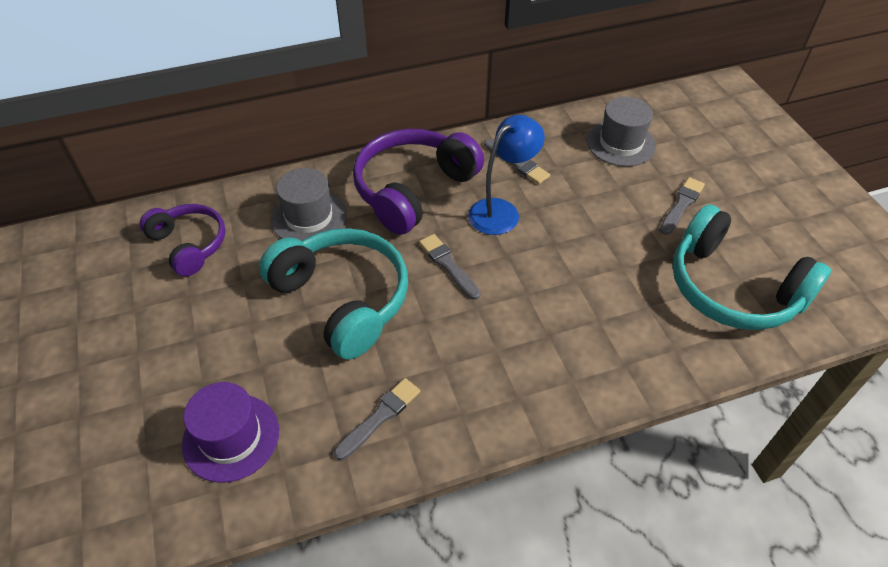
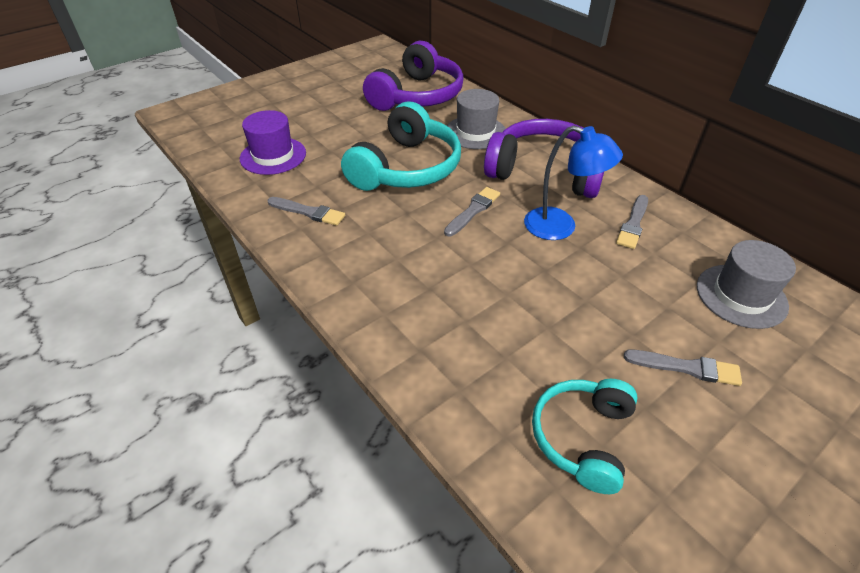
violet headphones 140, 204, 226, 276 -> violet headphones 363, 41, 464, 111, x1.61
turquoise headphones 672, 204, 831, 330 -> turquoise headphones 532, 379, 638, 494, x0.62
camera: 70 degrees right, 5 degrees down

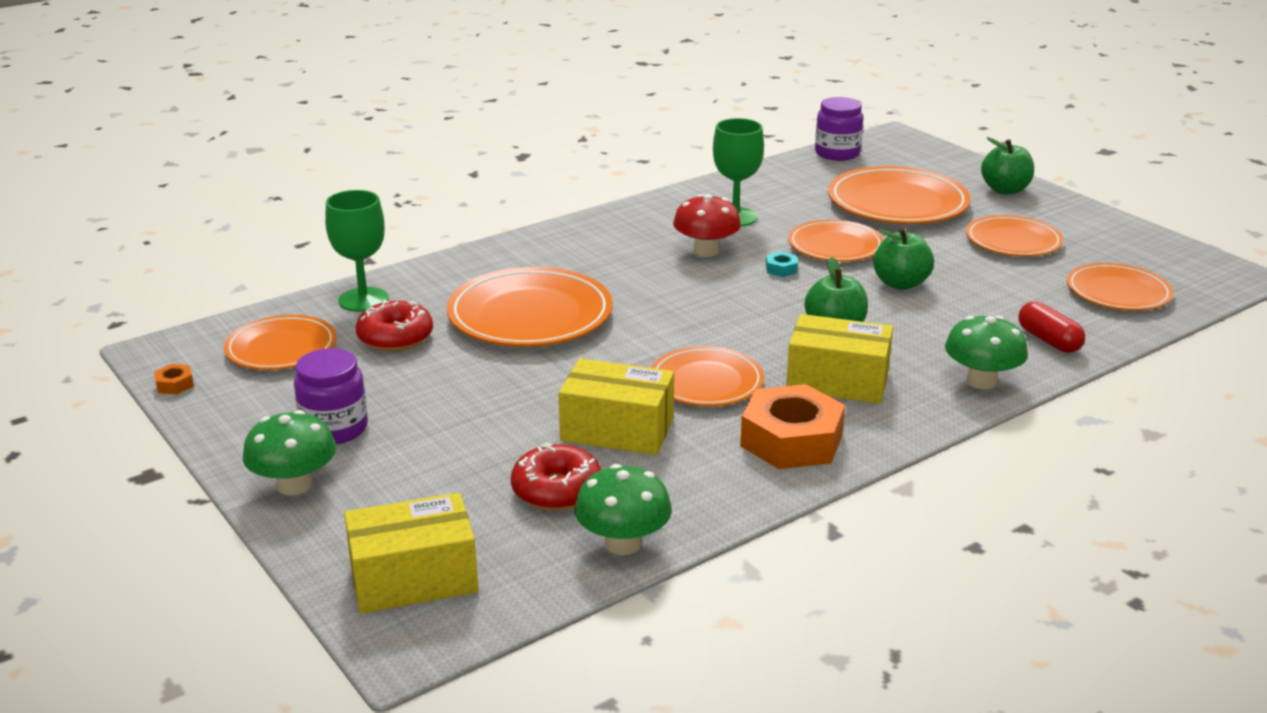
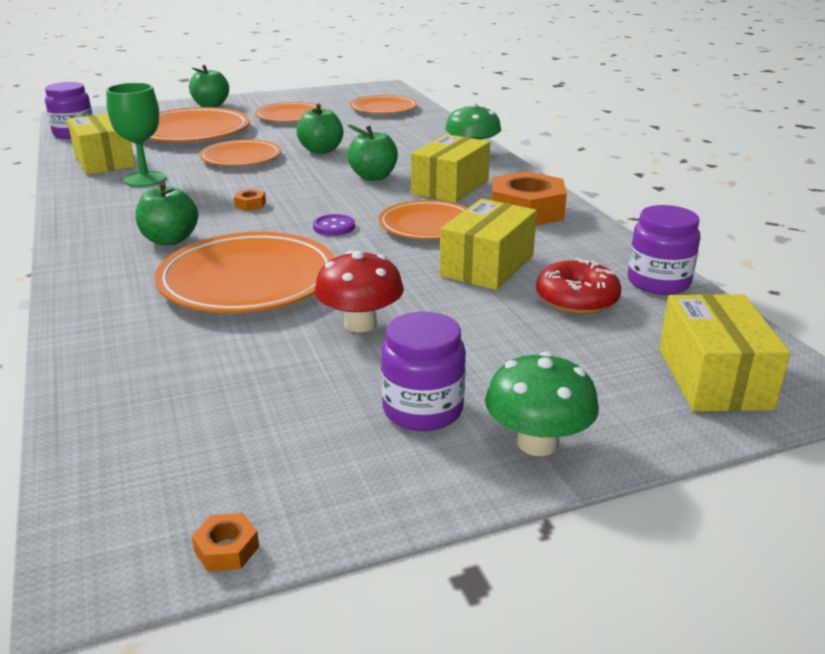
orange plate 224, 315, 336, 370 -> none
green wine glass 325, 190, 389, 312 -> none
crimson glazed donut 356, 300, 433, 351 -> none
green mushroom 575, 464, 672, 555 -> violet jam jar 628, 205, 700, 295
crimson mushroom 673, 194, 741, 257 -> crimson mushroom 314, 250, 404, 332, moved
turquoise nut 766, 252, 798, 277 -> none
crimson capsule 1018, 301, 1085, 353 -> none
none -> bright yellow parcel 67, 113, 135, 174
none -> green toy apple 135, 182, 198, 245
none -> orange nut 234, 189, 266, 211
none -> violet shirt button 313, 214, 355, 236
camera: 75 degrees left, 0 degrees up

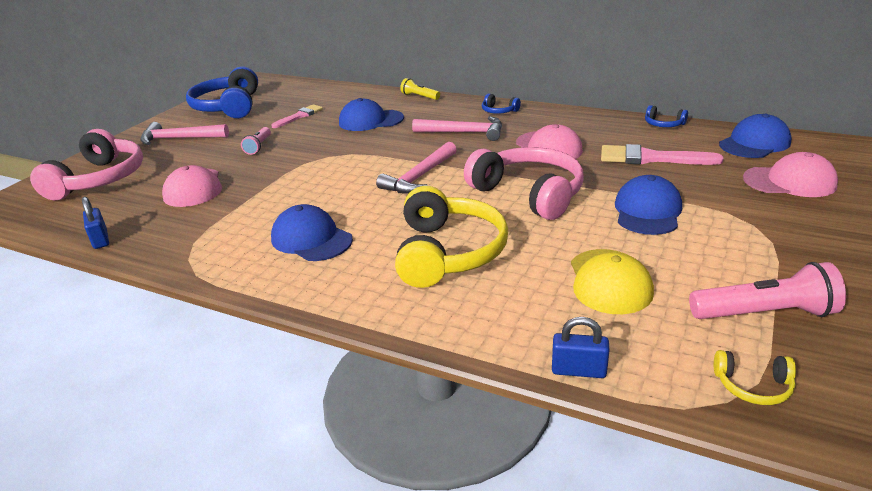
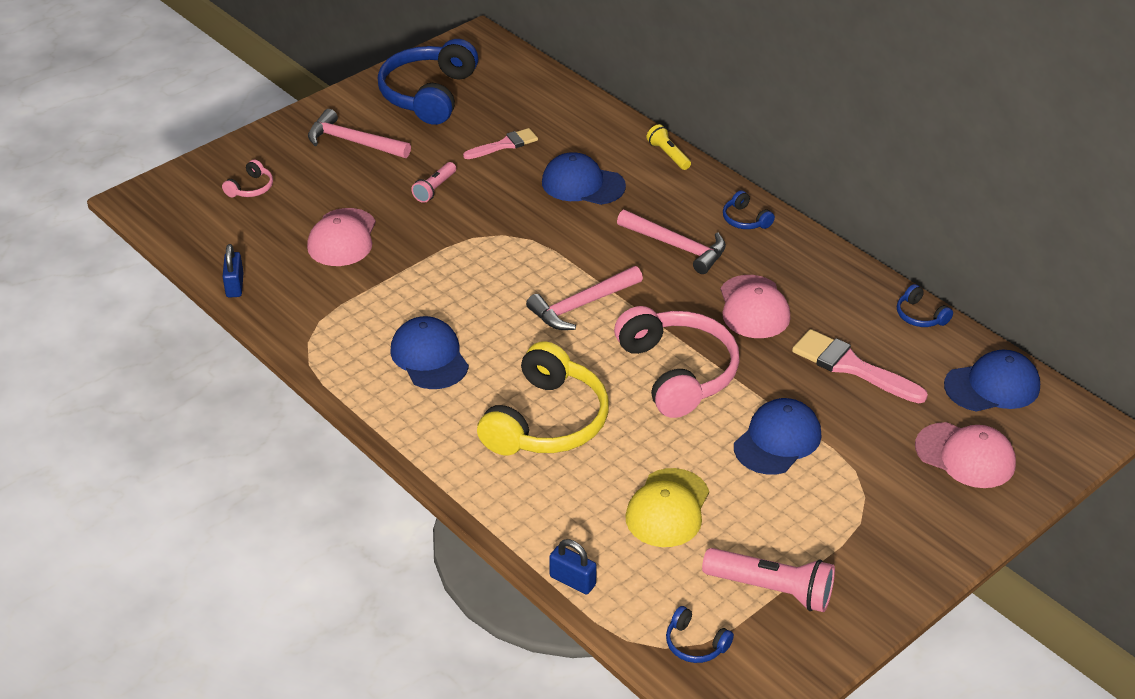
pink headphones 30, 129, 143, 201 -> pink headphones 222, 160, 273, 197, x0.43
bright yellow headphones 714, 350, 796, 405 -> blue headphones 666, 606, 734, 663
camera: 20 degrees right, 10 degrees up

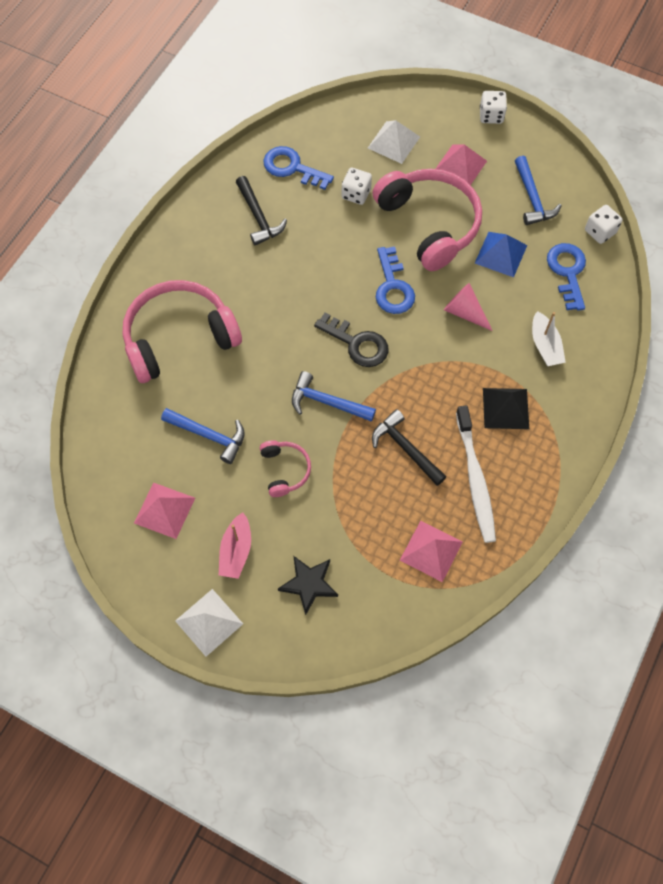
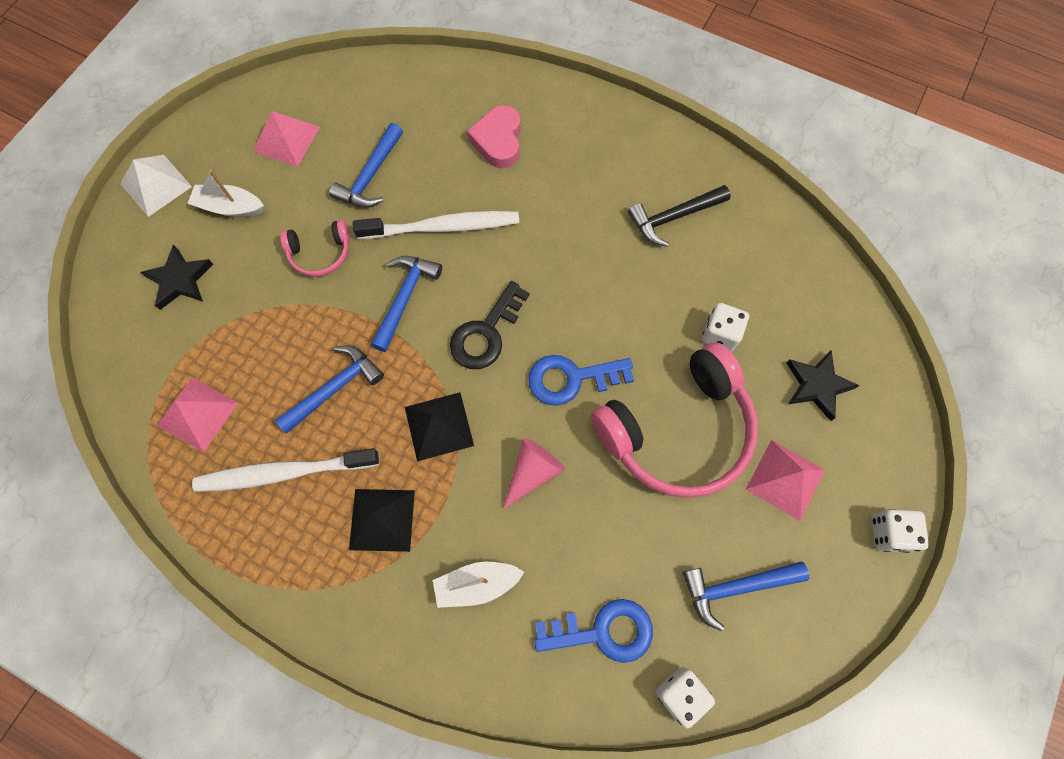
pink headphones 123, 280, 242, 383 -> pink heart 467, 105, 521, 168
pink boat 219, 513, 251, 579 -> snow-white boat 187, 170, 264, 217
blue door key 263, 146, 334, 190 -> none
snow-white pyramid 368, 120, 420, 164 -> ebony star shape 786, 350, 860, 421
ebony carpenter's hammer 372, 409, 447, 486 -> blue carpenter's hammer 275, 345, 384, 434
blue pyramid 475, 232, 527, 277 -> none
none -> snow-white toothbrush 353, 211, 519, 239
none -> ebony pyramid 405, 392, 474, 461
camera: 90 degrees right, 5 degrees up

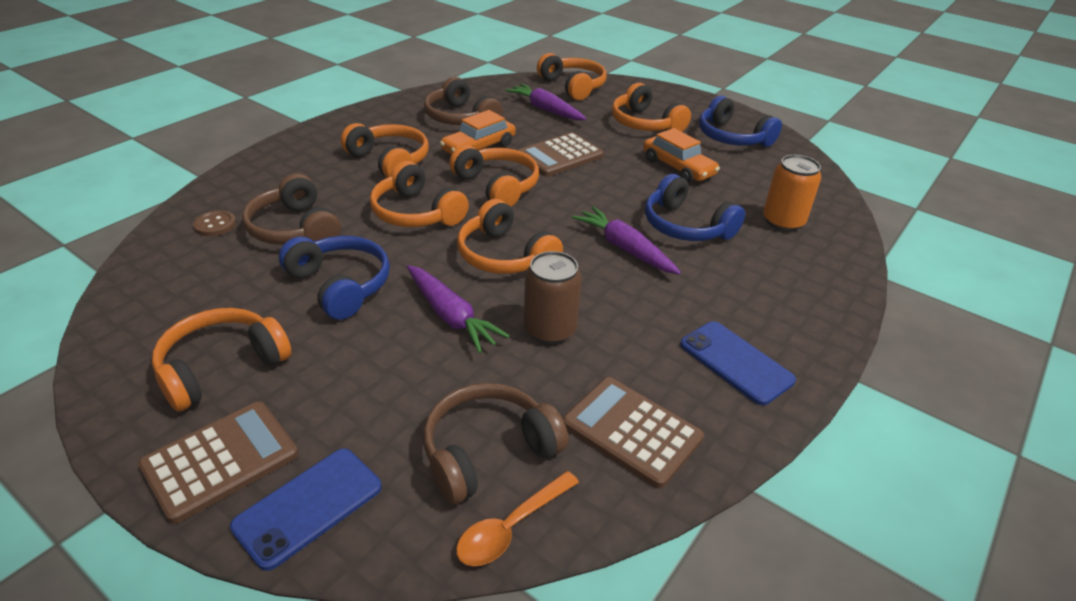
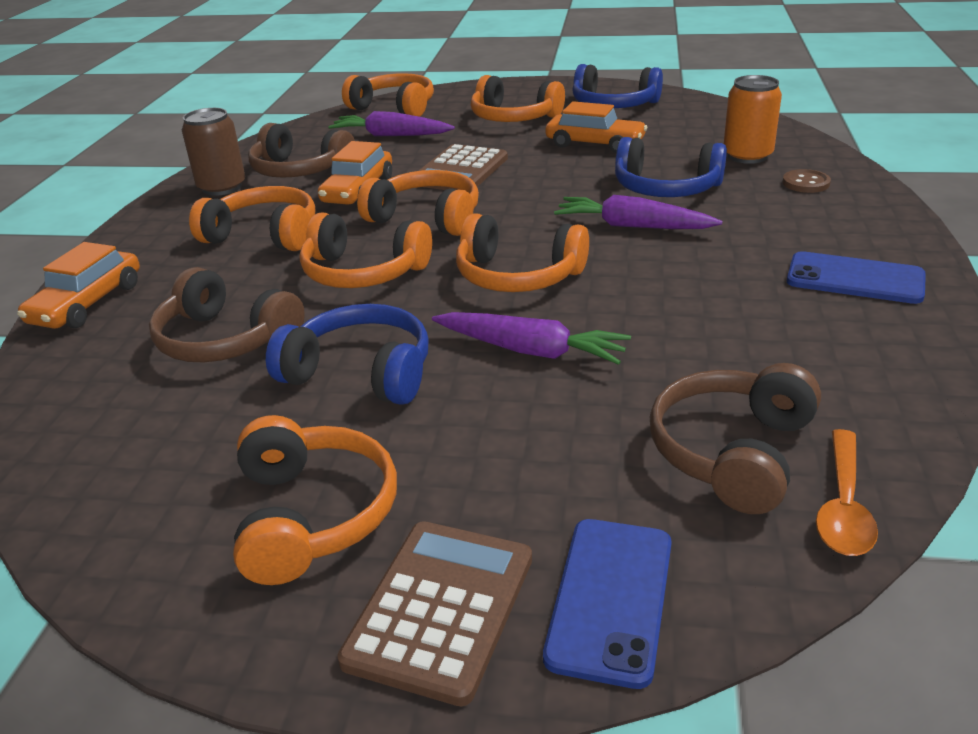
orange headphones 152, 308, 292, 411 -> orange headphones 233, 415, 397, 585, 150 degrees clockwise
russet shirt button 193, 210, 236, 236 -> russet shirt button 782, 169, 831, 193, moved
russet can 524, 251, 582, 344 -> russet can 182, 108, 245, 196, moved
russet calculator 563, 377, 704, 488 -> none
none -> orange car 17, 242, 140, 329
camera: 25 degrees left, 5 degrees down

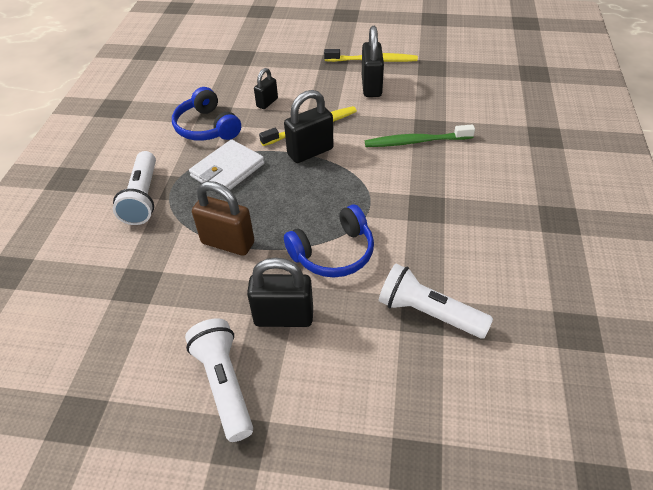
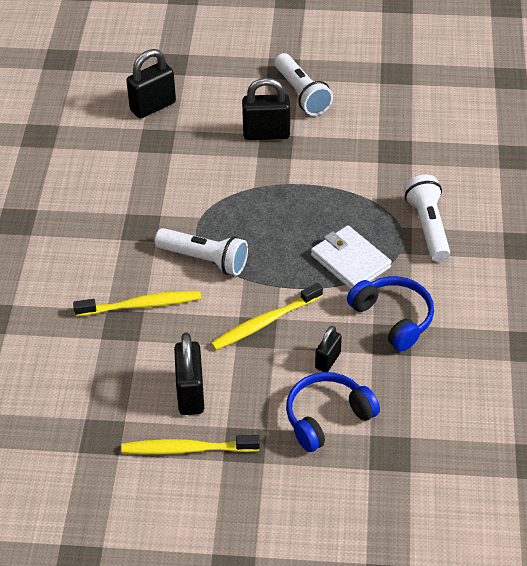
snow-white wallet 189, 139, 265, 190 -> snow-white wallet 311, 225, 391, 289, 75 degrees counterclockwise
russet padlock 192, 181, 255, 256 -> none
ebony padlock 284, 90, 334, 163 -> ebony padlock 126, 49, 176, 119, moved
blue headphones 284, 205, 374, 277 -> blue headphones 286, 372, 380, 452, moved
green toothbrush 365, 124, 475, 147 -> bright yellow toothbrush 73, 291, 201, 316
snow-white flashlight 379, 264, 493, 338 -> snow-white flashlight 155, 228, 248, 276, moved
camera: 175 degrees right, 0 degrees up

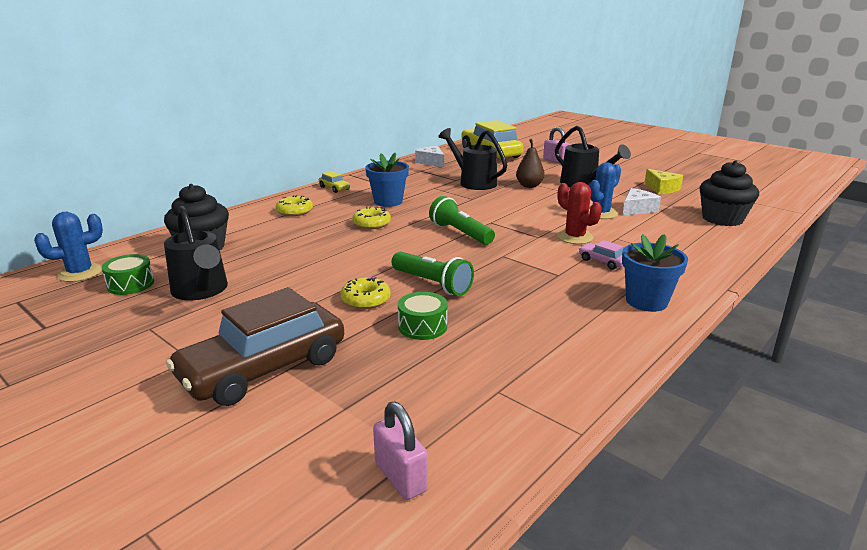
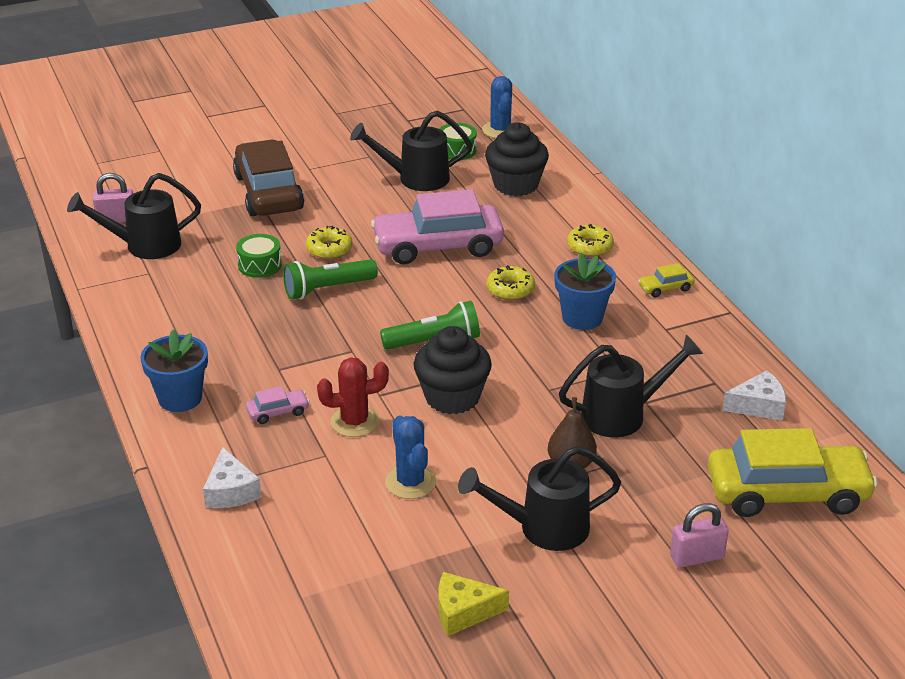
snow-white piece of cheese 622, 188, 661, 216 -> snow-white piece of cheese 203, 447, 262, 508, moved
ebony muffin 700, 160, 759, 226 -> ebony muffin 414, 326, 492, 414, moved
none -> ebony watering can 67, 173, 201, 259
none -> pink car 371, 189, 504, 264
camera: 115 degrees right, 10 degrees up

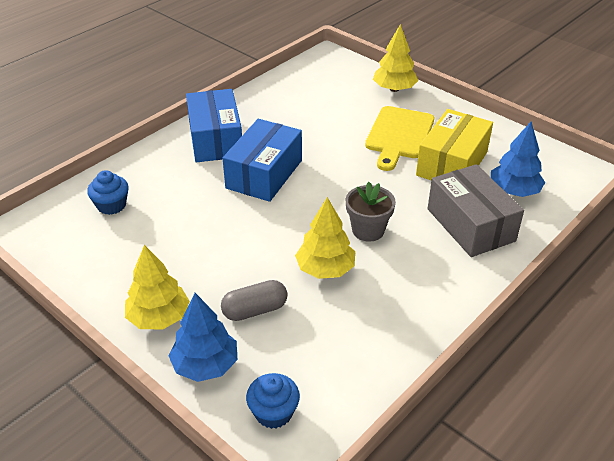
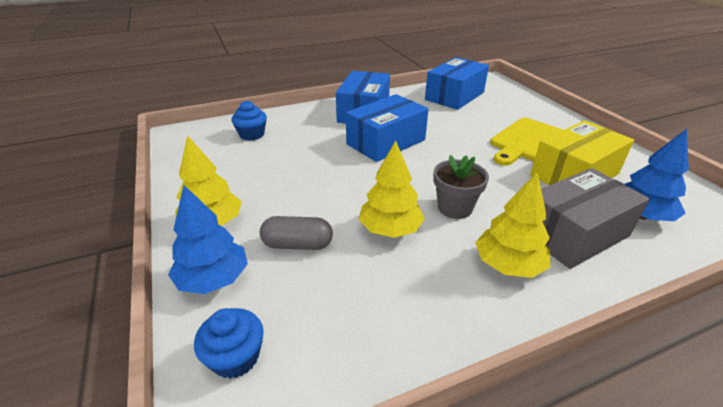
bright yellow fir tree 373, 24, 418, 92 -> bright yellow fir tree 475, 172, 550, 278, moved
grey parcel 428, 164, 524, 257 -> grey parcel 541, 168, 650, 269, 60 degrees clockwise
none -> blue parcel 425, 57, 489, 110
camera: 25 degrees right, 5 degrees down

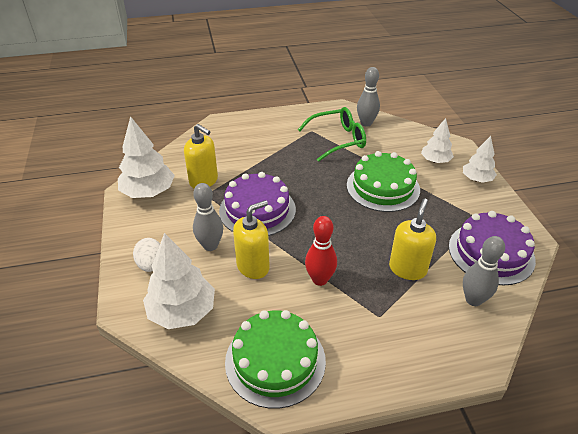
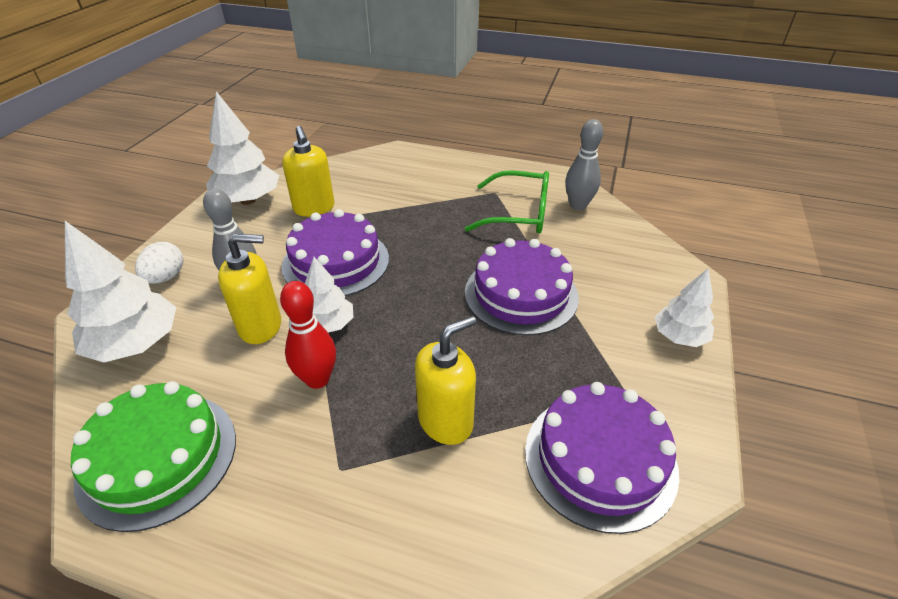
green cake 347, 151, 420, 212 -> violet cake 465, 238, 579, 336
snow-white fir tree 421, 118, 454, 163 -> snow-white fir tree 305, 257, 353, 333, moved
grey tenpin 463, 236, 505, 306 -> none
camera: 30 degrees right, 0 degrees up

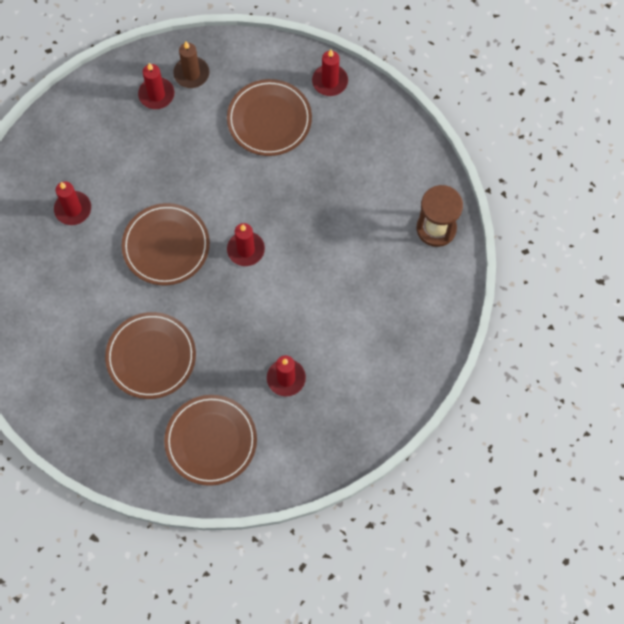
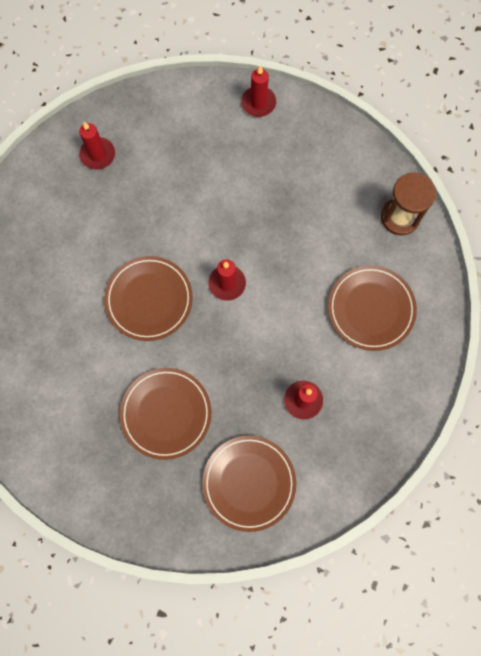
crimson wax candle 54, 181, 91, 225 -> none
russet wax candle 173, 42, 209, 88 -> none
russet plate 227, 79, 312, 156 -> russet plate 328, 265, 417, 351, moved
camera: 15 degrees left, 5 degrees up

